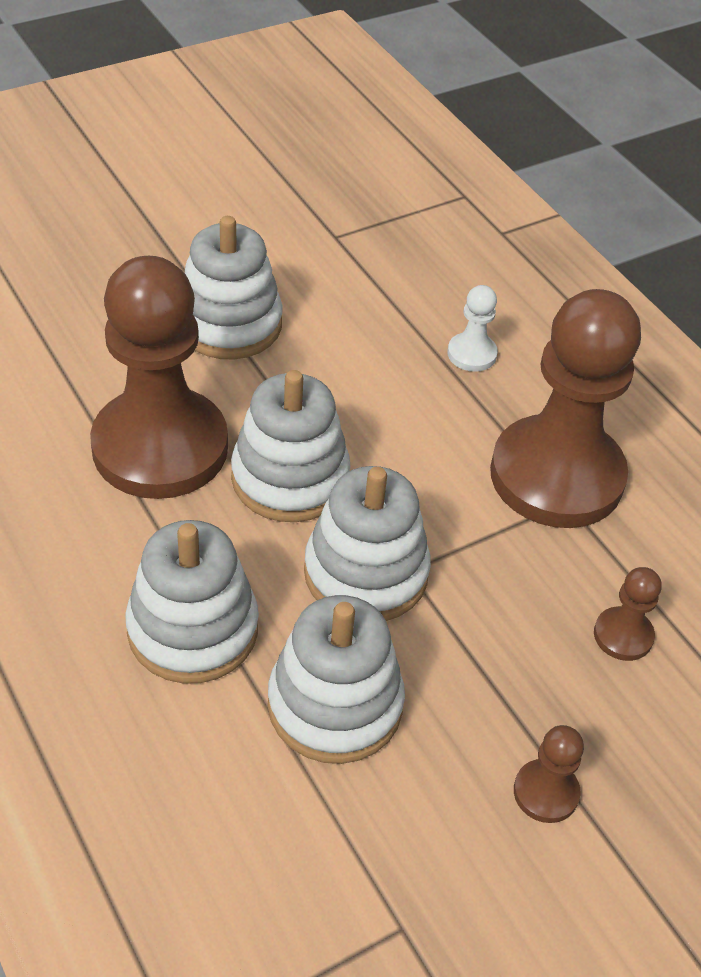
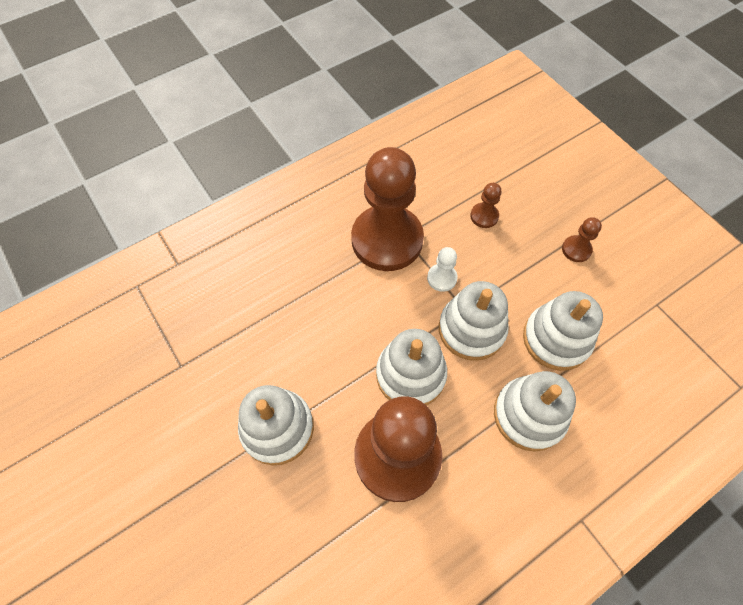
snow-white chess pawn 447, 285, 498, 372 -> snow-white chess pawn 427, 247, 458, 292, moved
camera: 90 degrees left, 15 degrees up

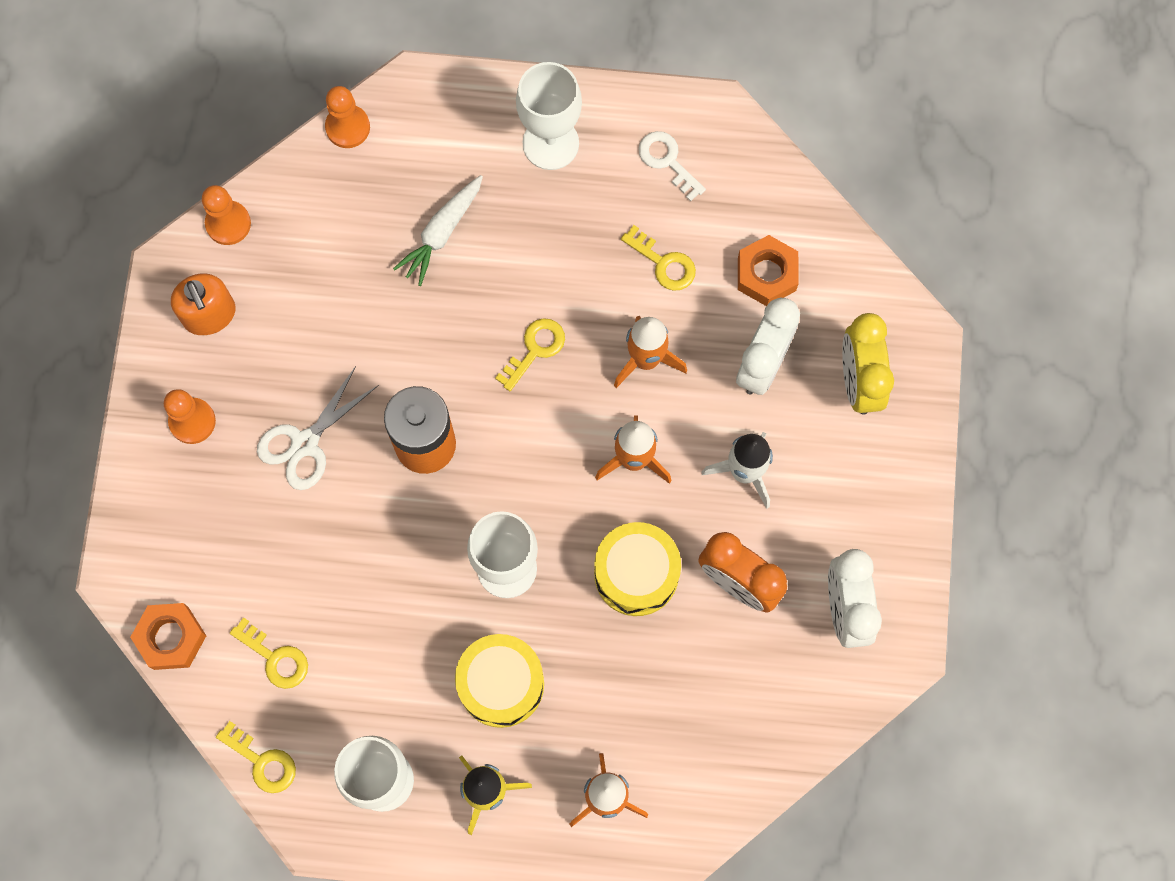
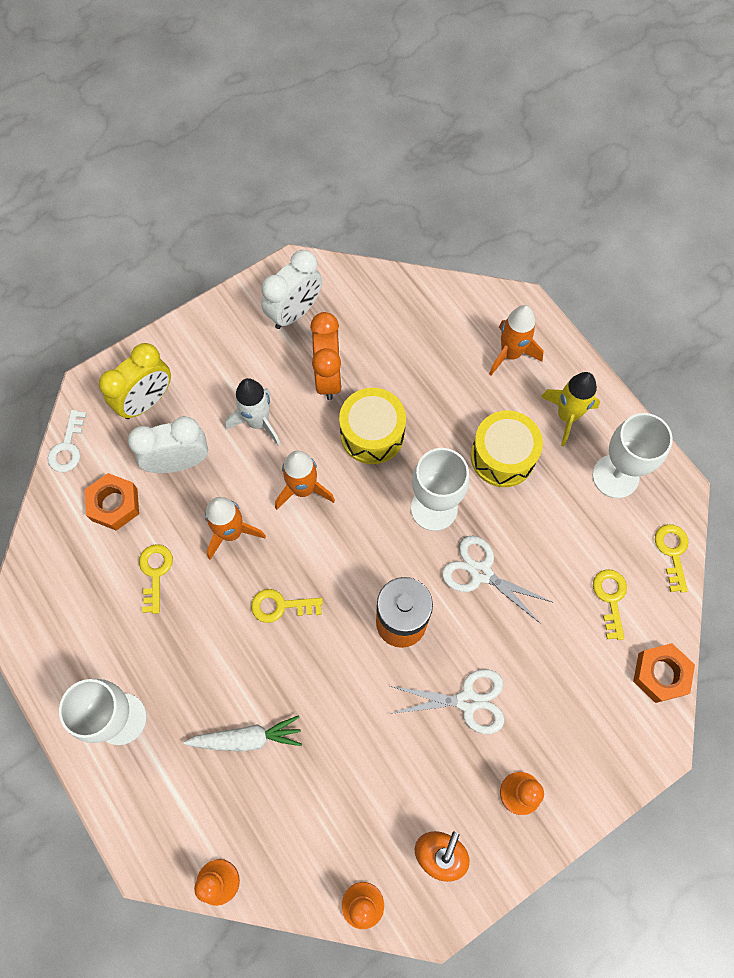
snow-white door key 638, 131, 706, 202 -> snow-white door key 48, 410, 87, 472, moved
none -> snow-white pair of scissors 442, 536, 554, 624
camera: 130 degrees left, 5 degrees down

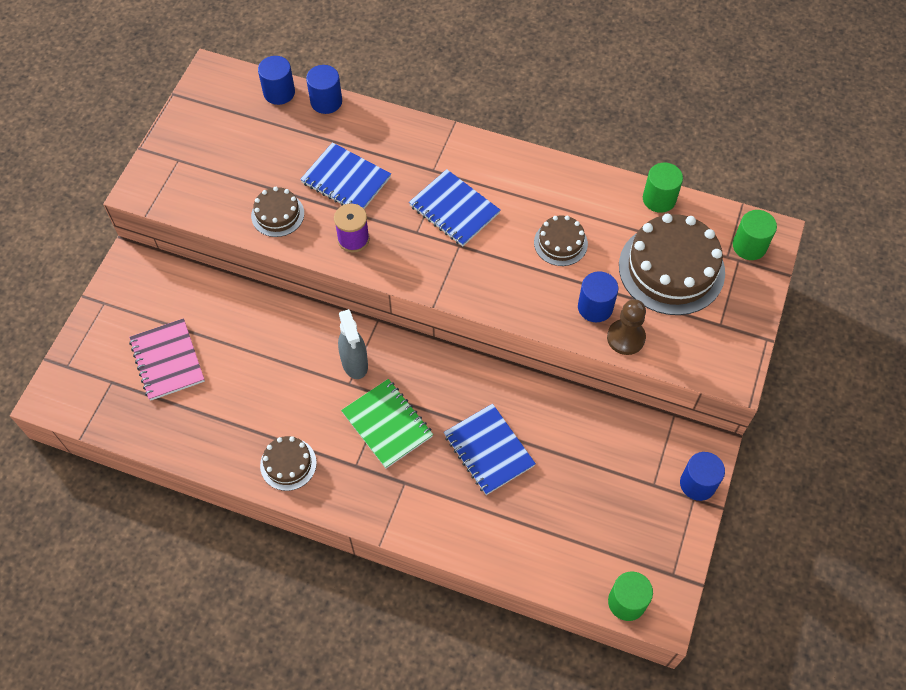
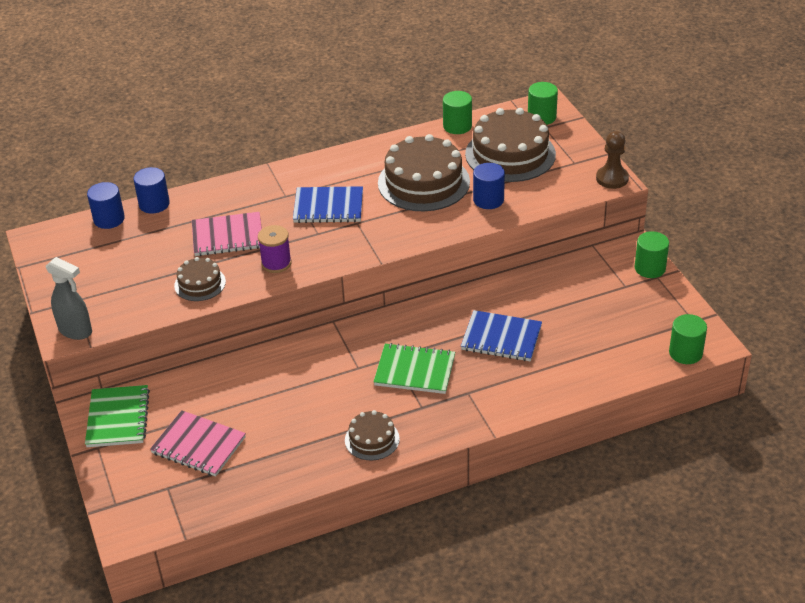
blue notepad 300, 142, 391, 209 -> pink notepad 192, 212, 262, 256
grey spray cleaner 338, 309, 368, 379 -> grey spray cleaner 46, 257, 92, 340, moved
russet cake 534, 215, 588, 266 -> russet cake 378, 134, 470, 211, x1.94
russet chess pawn 607, 299, 646, 355 -> russet chess pawn 596, 131, 629, 189, moved
blue cylinder 680, 452, 725, 501 -> green cylinder 634, 231, 669, 278
none -> green notepad 85, 385, 150, 447
camera: 40 degrees left, 20 degrees down

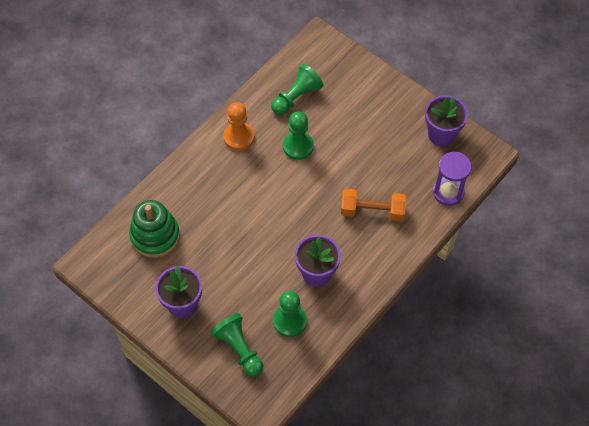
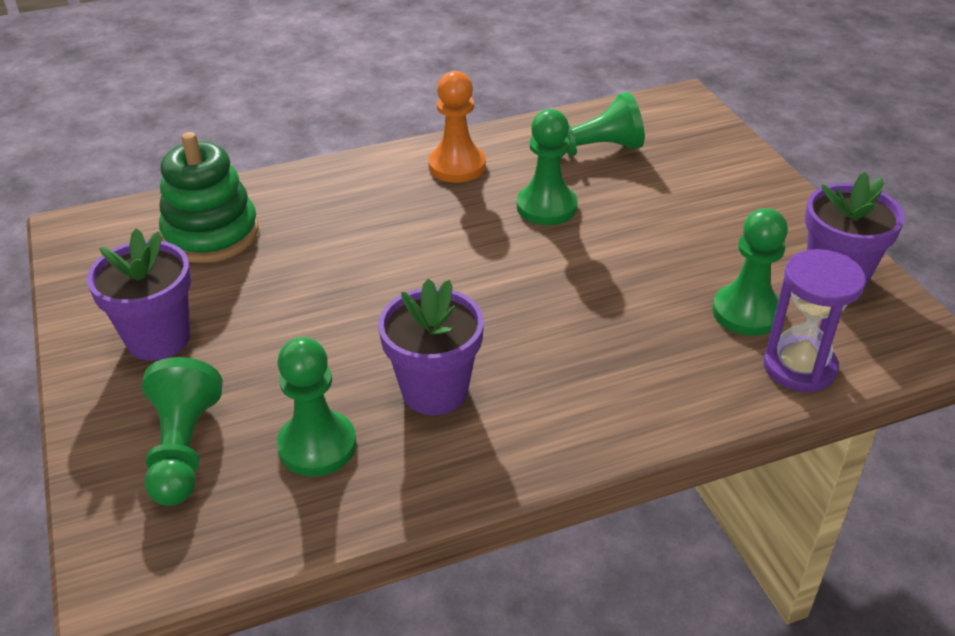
orange free weight 341, 189, 406, 221 -> none
none -> green chess pawn 712, 208, 788, 336
camera: 30 degrees right, 20 degrees down

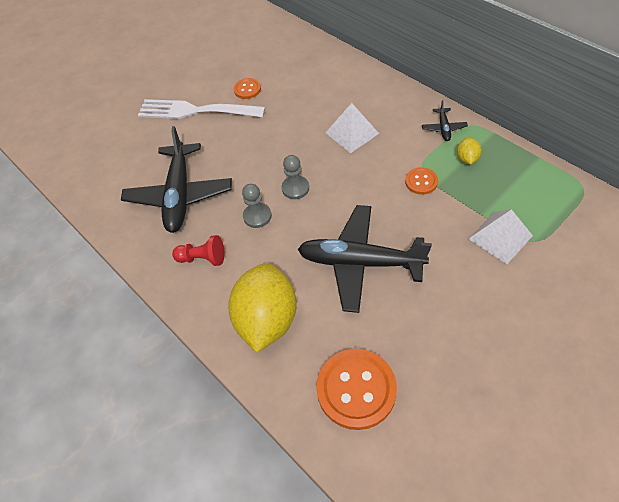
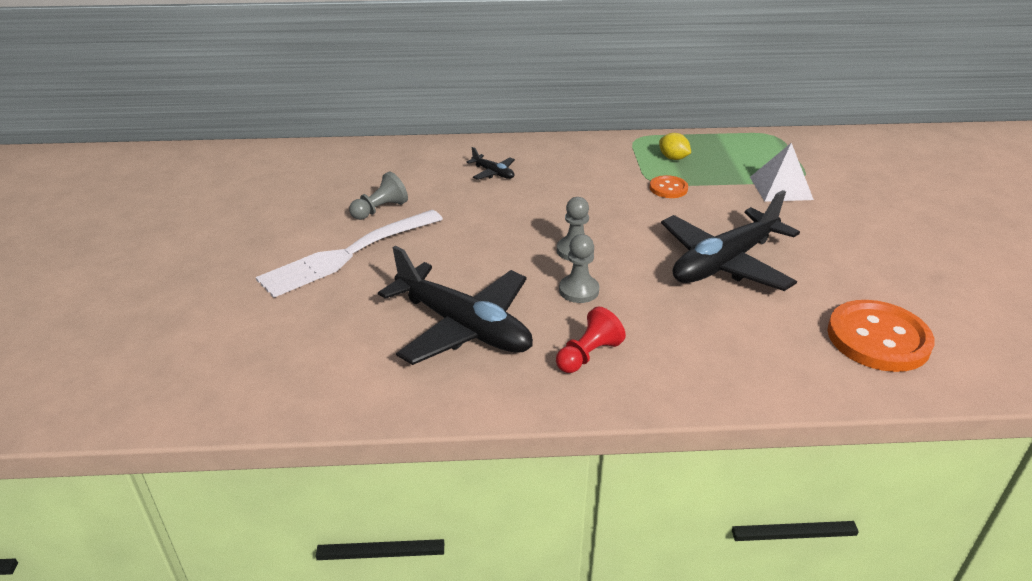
bright yellow citrus fruit 228, 263, 297, 353 -> none
orange shirt button 234, 78, 261, 99 -> grey chess pawn 349, 172, 408, 220
snow-white pyramid 326, 103, 379, 153 -> none
ebony plane 422, 100, 468, 141 -> ebony plane 466, 147, 515, 180, moved
camera: 55 degrees left, 20 degrees down

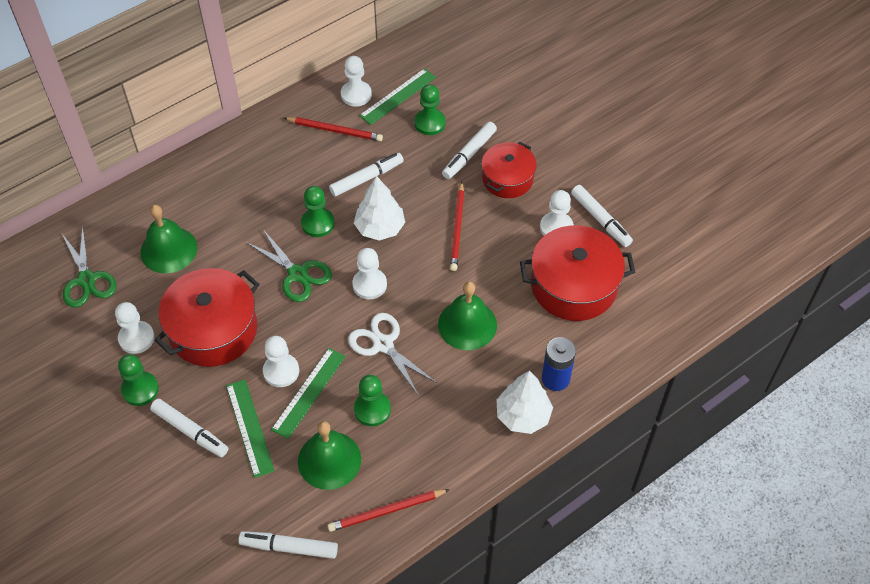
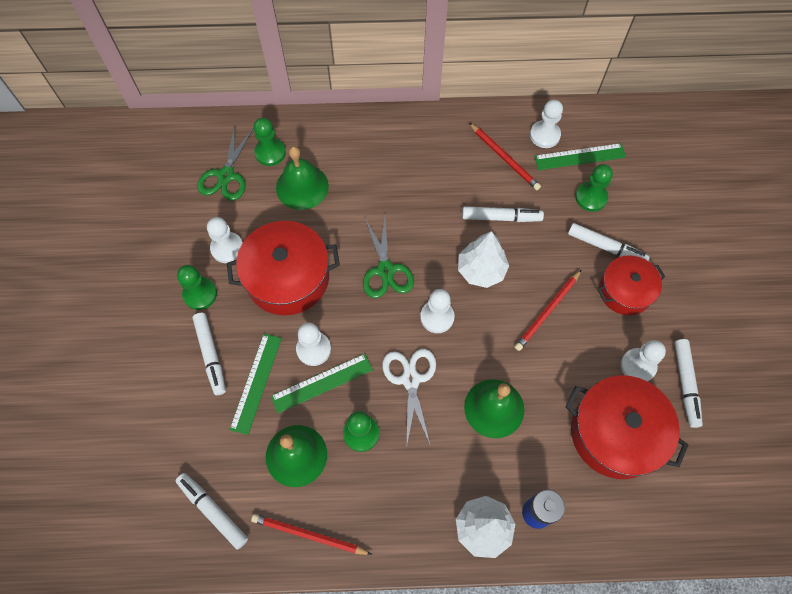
green chess pawn 301, 186, 335, 237 -> green chess pawn 253, 118, 286, 166, moved
snow-white marker pen 442, 121, 497, 179 -> snow-white marker pen 568, 223, 650, 261, 135 degrees counterclockwise
camera: 35 degrees right, 10 degrees up

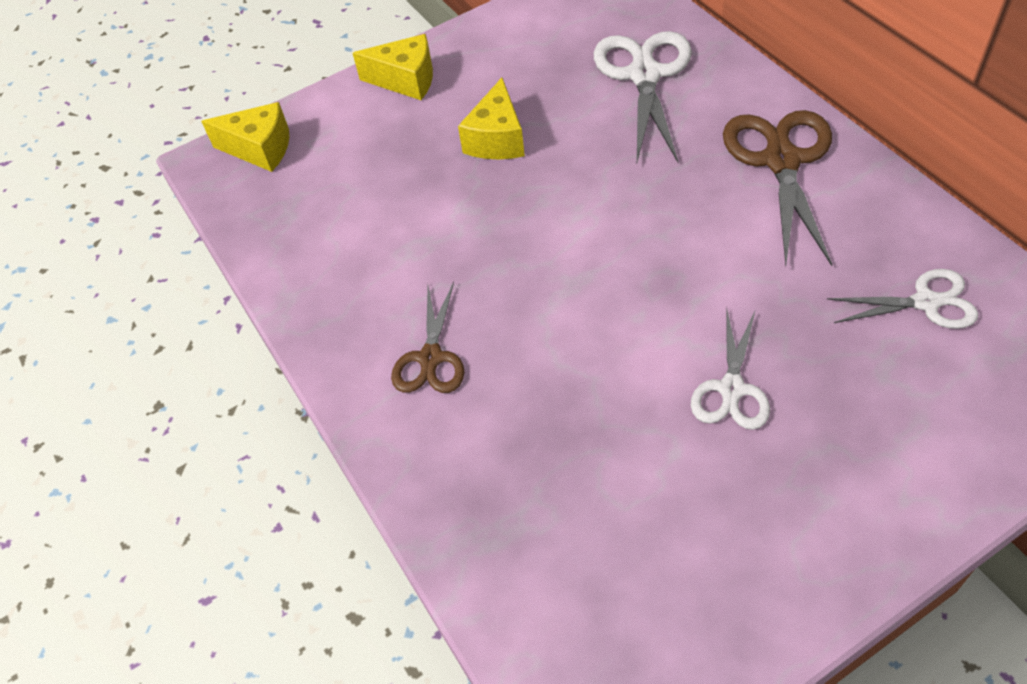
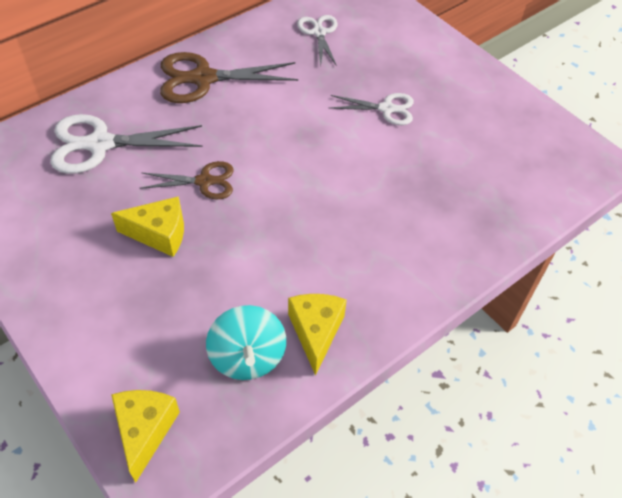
bright yellow piece of cheese 353, 34, 433, 100 -> bright yellow piece of cheese 288, 294, 347, 376, moved
russet pair of scissors 391, 282, 465, 393 -> russet pair of scissors 140, 161, 234, 199, moved
none -> turquoise spinning top 206, 305, 286, 380
camera: 105 degrees left, 0 degrees up

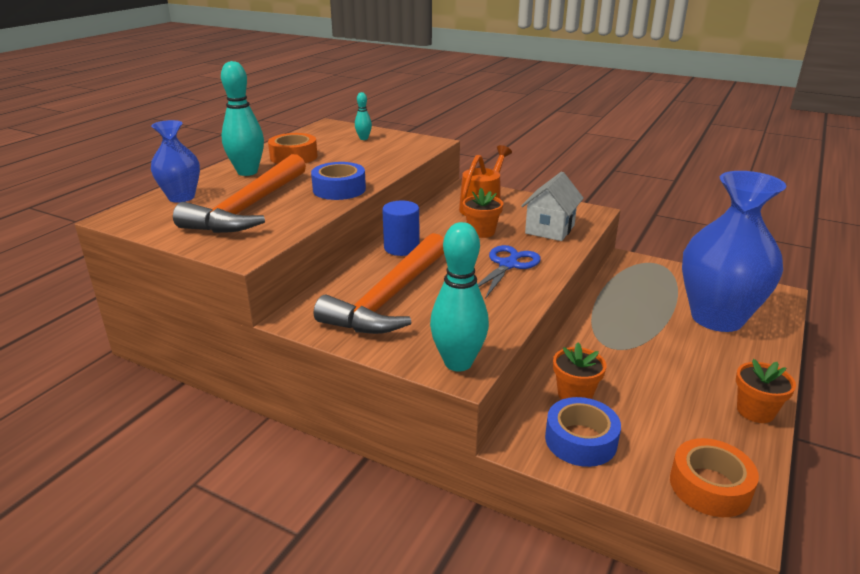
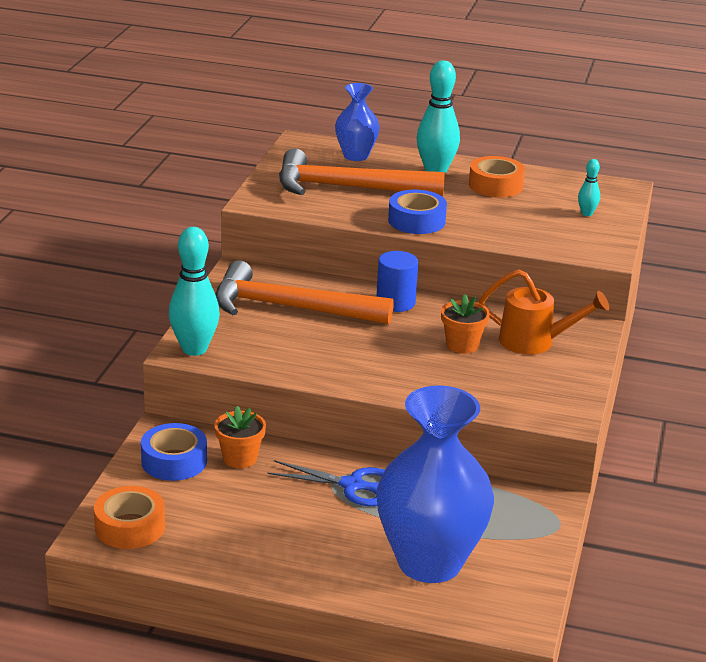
blue pair of scissors 478, 245, 541, 299 -> blue pair of scissors 267, 460, 385, 506, moved
snow-white toy house 521, 171, 584, 241 -> none
orange flower pot 736, 359, 796, 423 -> none
camera: 75 degrees right, 0 degrees up

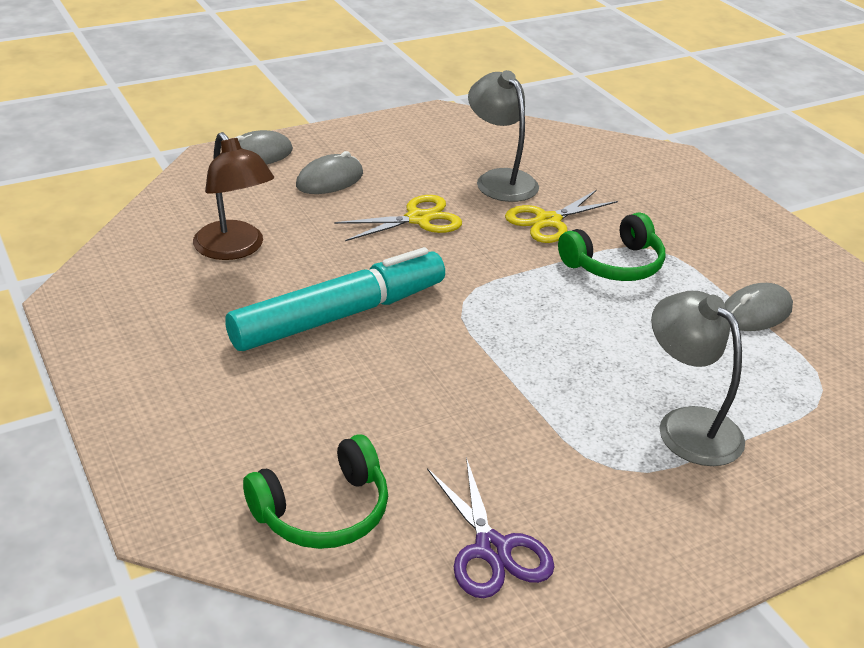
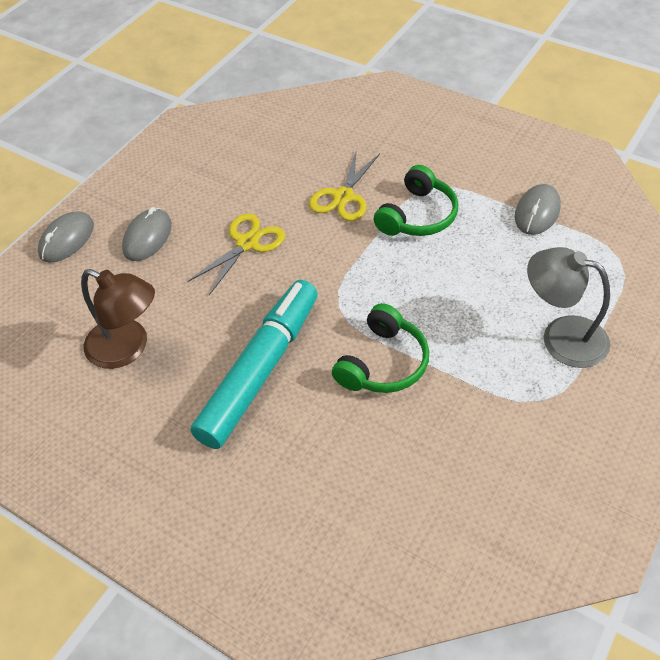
green headphones 243, 434, 388, 549 -> green headphones 332, 303, 429, 393, moved
violet pair of scissors 427, 457, 555, 598 -> none
grey reading lamp 468, 70, 539, 202 -> none
camera: 25 degrees left, 15 degrees up

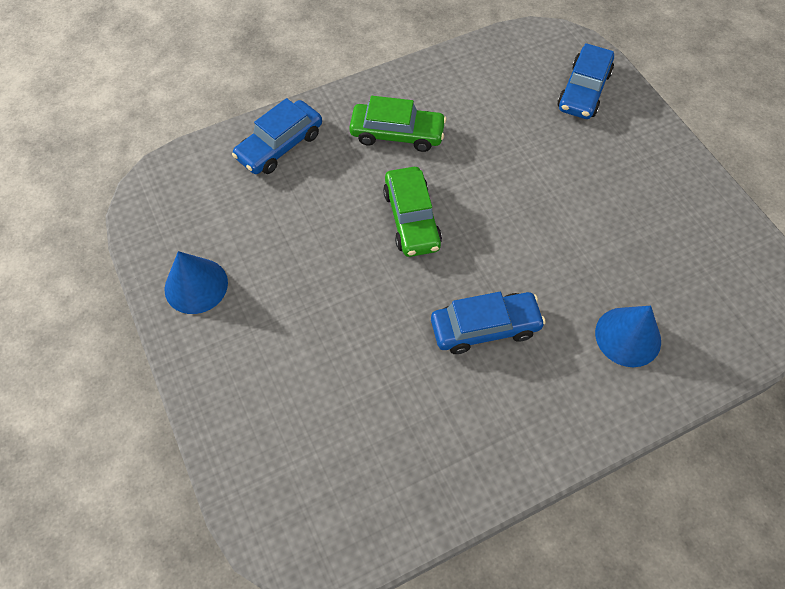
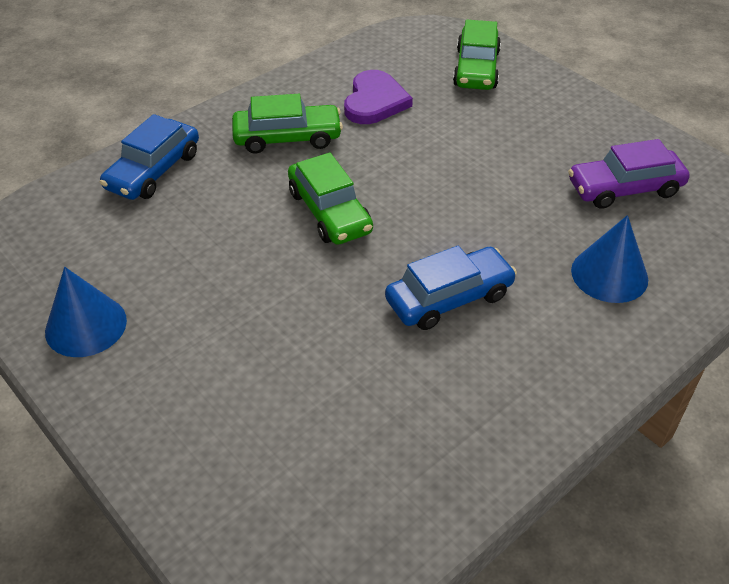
blue car 558, 43, 614, 119 -> green car 453, 20, 501, 90
none -> violet heart 344, 70, 413, 124
none -> violet car 568, 139, 690, 209
camera: 15 degrees left, 15 degrees down

